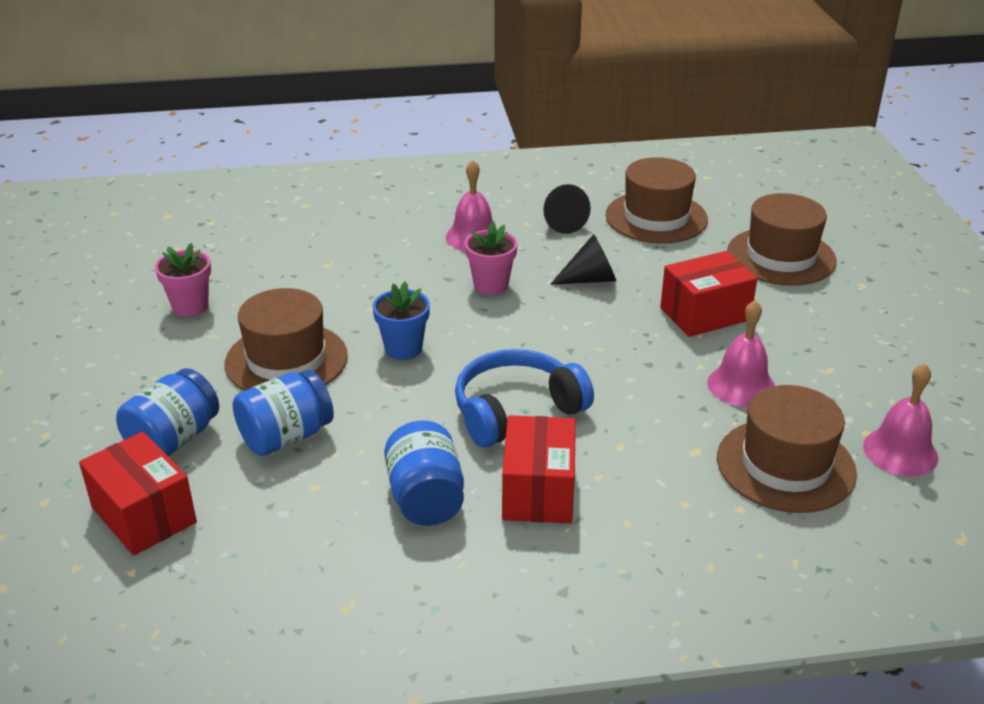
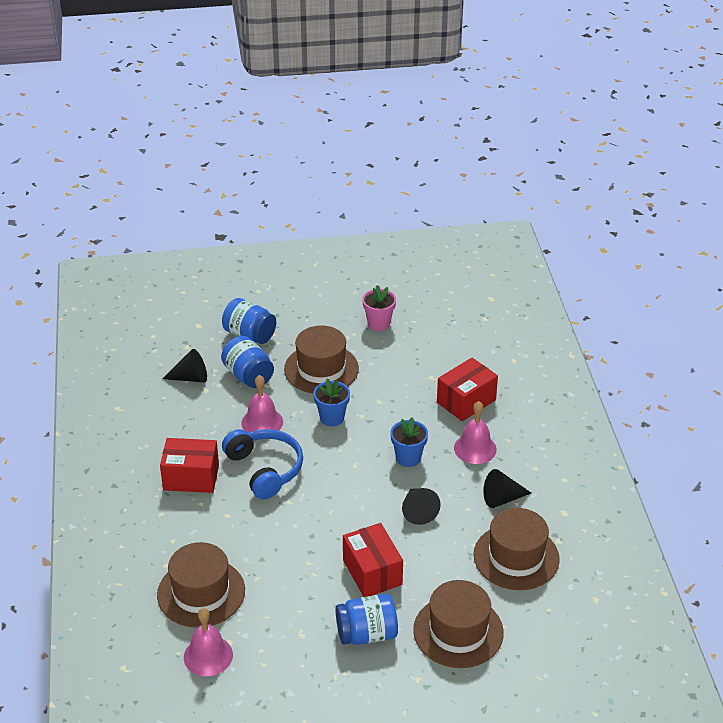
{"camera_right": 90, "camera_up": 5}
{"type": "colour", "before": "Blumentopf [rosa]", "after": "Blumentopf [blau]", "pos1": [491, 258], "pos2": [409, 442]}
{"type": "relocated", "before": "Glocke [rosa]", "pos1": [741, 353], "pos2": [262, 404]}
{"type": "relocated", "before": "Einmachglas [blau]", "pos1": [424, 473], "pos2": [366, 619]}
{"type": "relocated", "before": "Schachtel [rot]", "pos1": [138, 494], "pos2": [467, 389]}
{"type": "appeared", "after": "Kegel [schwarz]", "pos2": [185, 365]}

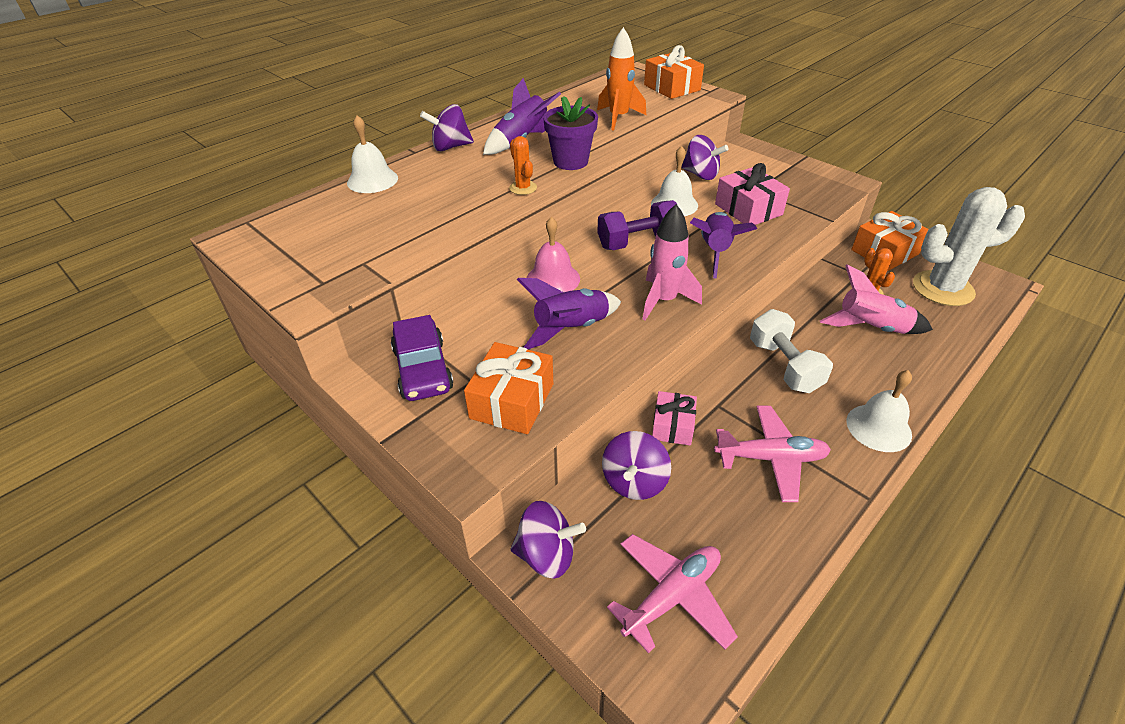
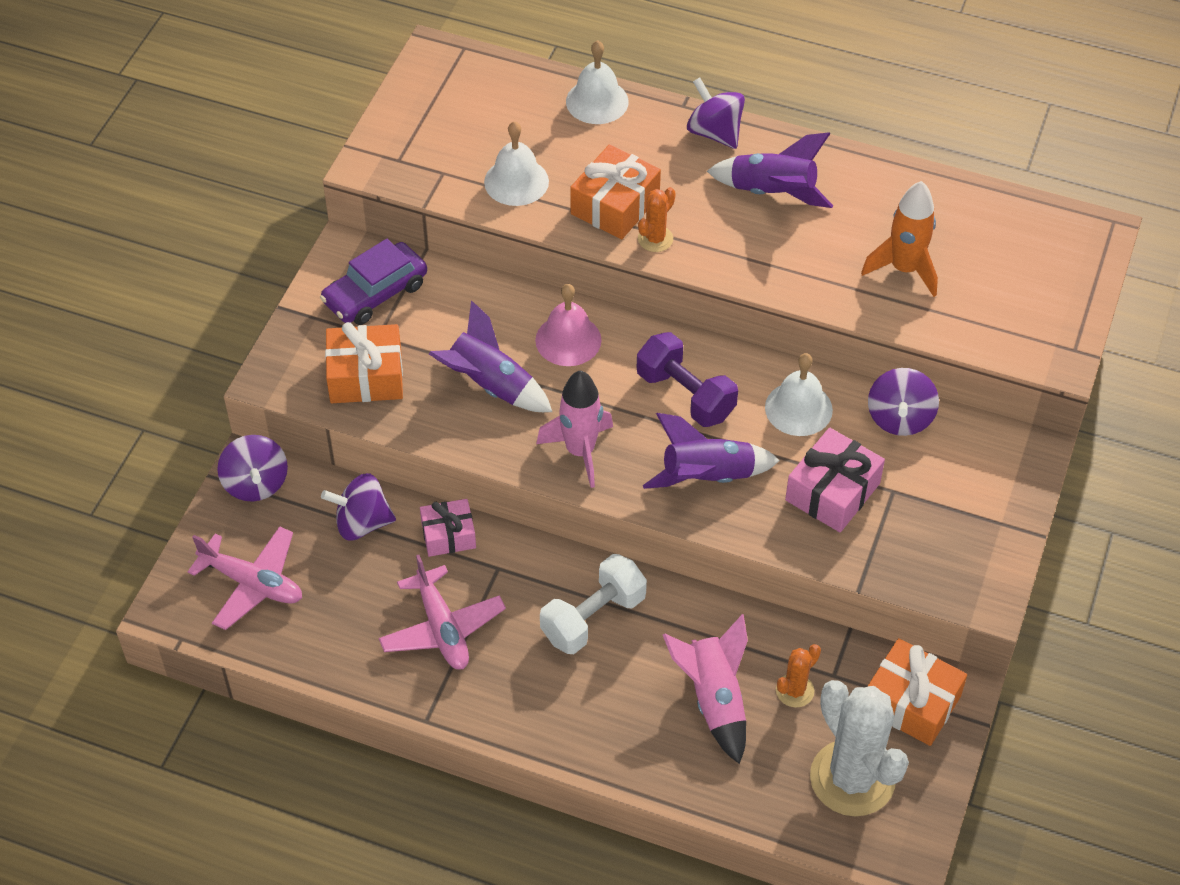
{"camera_right": 65, "camera_up": 10}
{"type": "relocated", "before": "Geschenk [orange]", "pos1": [674, 72], "pos2": [615, 191]}
{"type": "missing", "before": "Blumentopf [lila]", "pos1": [570, 133]}
{"type": "relocated", "before": "Glocke [weiß]", "pos1": [879, 411], "pos2": [516, 163]}

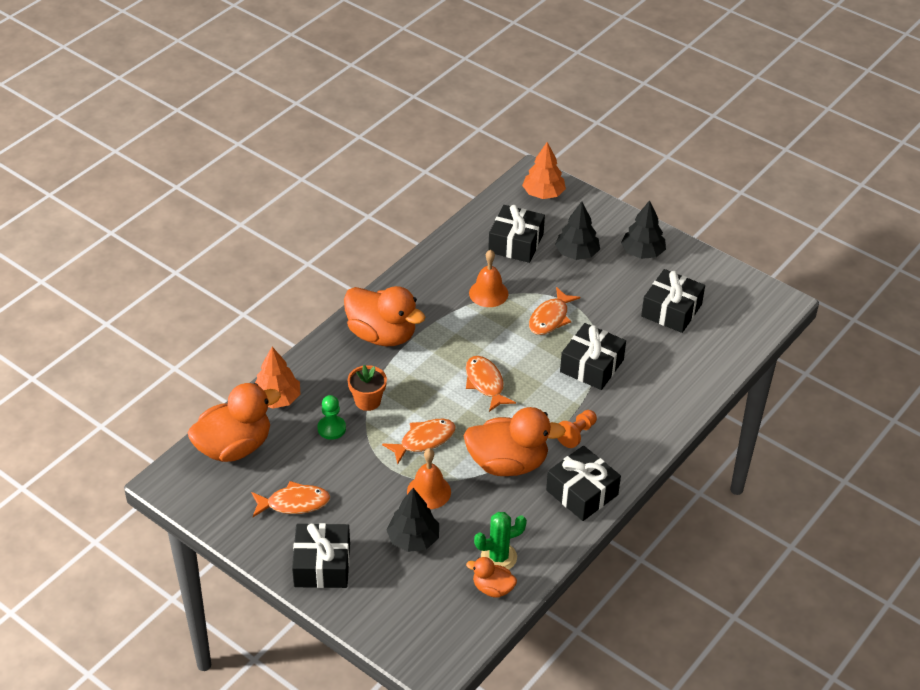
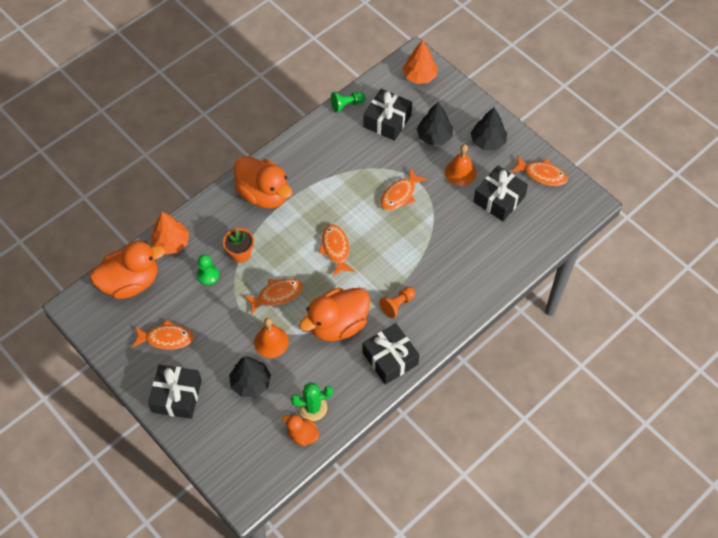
{"camera_right": 10, "camera_up": 15}
{"type": "relocated", "before": "Glocke [orange]", "pos1": [488, 278], "pos2": [460, 165]}
{"type": "missing", "before": "Geschenk [schwarz]", "pos1": [593, 356]}
{"type": "spun", "before": "Ente [orange]", "pos1": [514, 441], "pos2": [334, 314], "turn": 135}
{"type": "appeared", "after": "Bauer [grün]", "pos2": [348, 102]}
{"type": "appeared", "after": "Fisch [orange]", "pos2": [539, 171]}

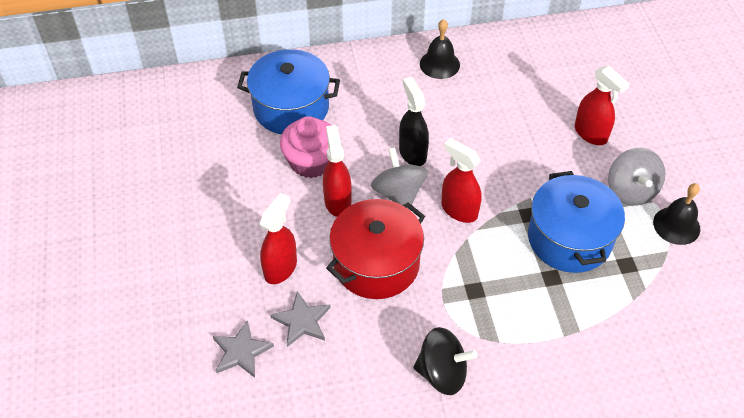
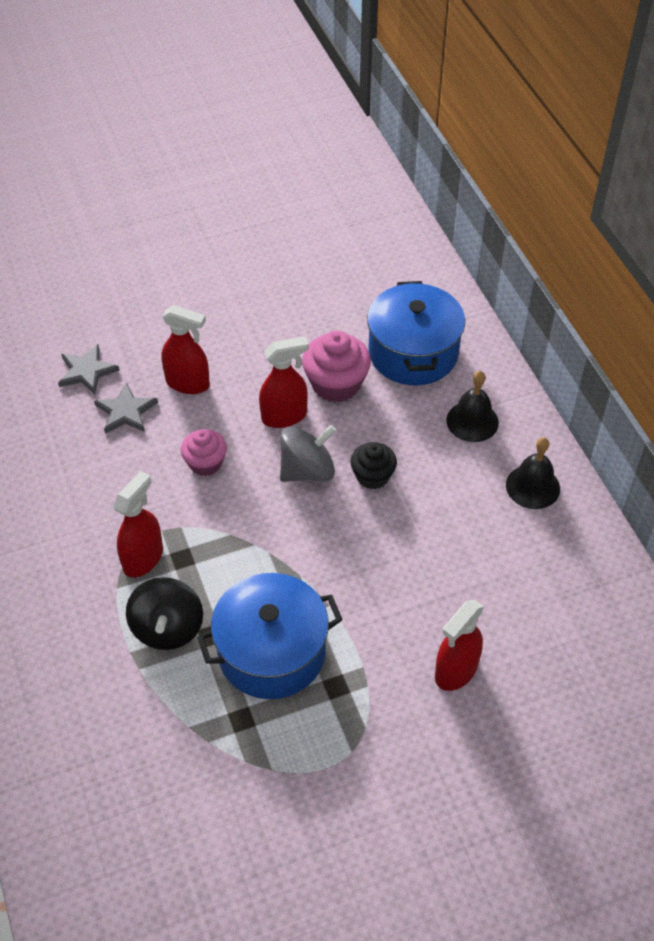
{"camera_right": 80, "camera_up": 0}
{"type": "exchanged", "before": "Sprühflasche [schwarz]", "after": "Muffin [schwarz]", "pos1": [414, 121], "pos2": [373, 465]}
{"type": "relocated", "before": "Sprühflasche [rot]", "pos1": [461, 180], "pos2": [138, 524]}
{"type": "missing", "before": "Kreisel [grau]", "pos1": [636, 177]}
{"type": "relocated", "before": "Glocke [schwarz]", "pos1": [676, 214], "pos2": [472, 406]}
{"type": "exchanged", "before": "Kochtopf [rot]", "after": "Muffin [rosa]", "pos1": [375, 249], "pos2": [204, 452]}
{"type": "relocated", "before": "Kreisel [schwarz]", "pos1": [445, 361], "pos2": [164, 613]}

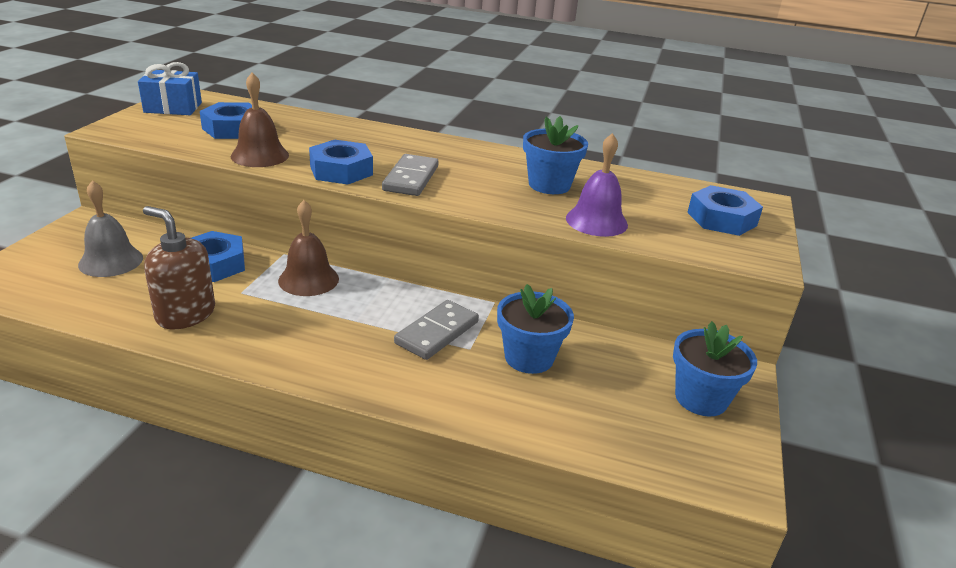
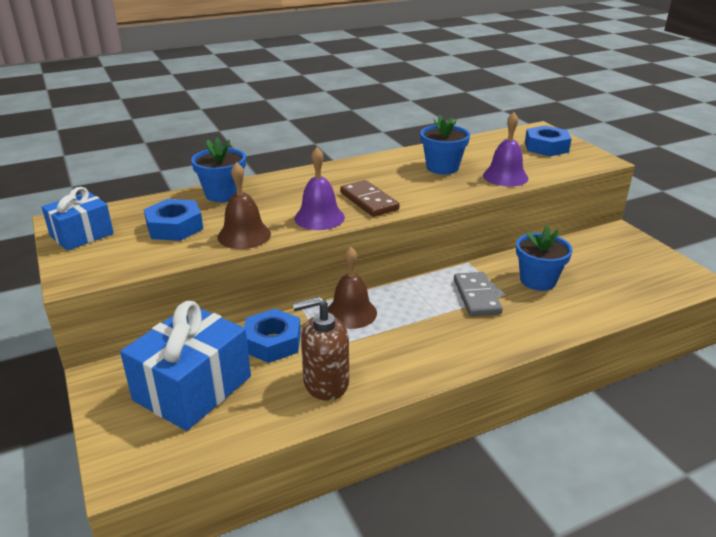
{"camera_right": -40, "camera_up": 0}
{"type": "exchanged", "before": "Sechskantmutter [blau]", "after": "Glocke [lila]", "pos1": [341, 162], "pos2": [319, 188]}
{"type": "colour", "before": "Dominostein [grau]", "after": "Dominostein [braun]", "pos1": [410, 175], "pos2": [370, 198]}
{"type": "exchanged", "before": "Glocke [grau]", "after": "Geschenk [blau]", "pos1": [110, 228], "pos2": [185, 366]}
{"type": "relocated", "before": "Blumentopf [blau]", "pos1": [715, 368], "pos2": [218, 169]}

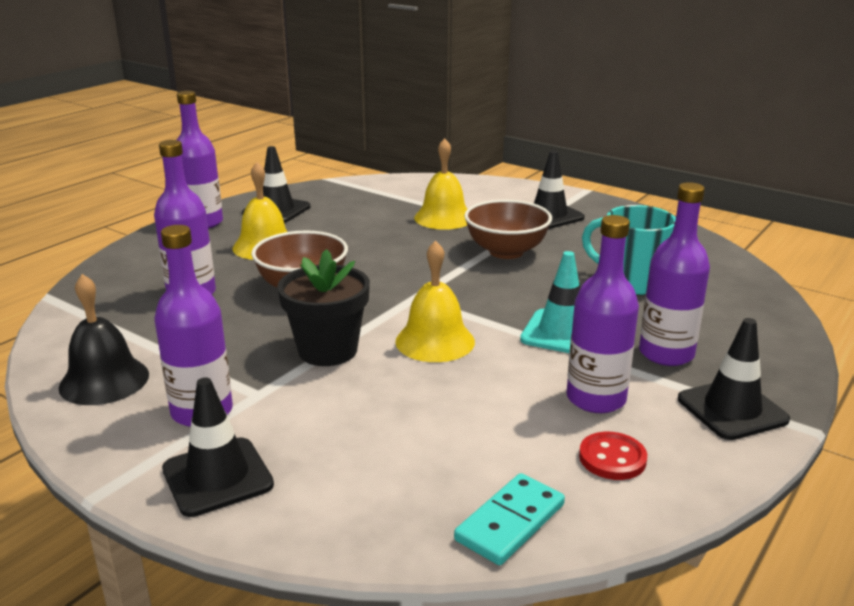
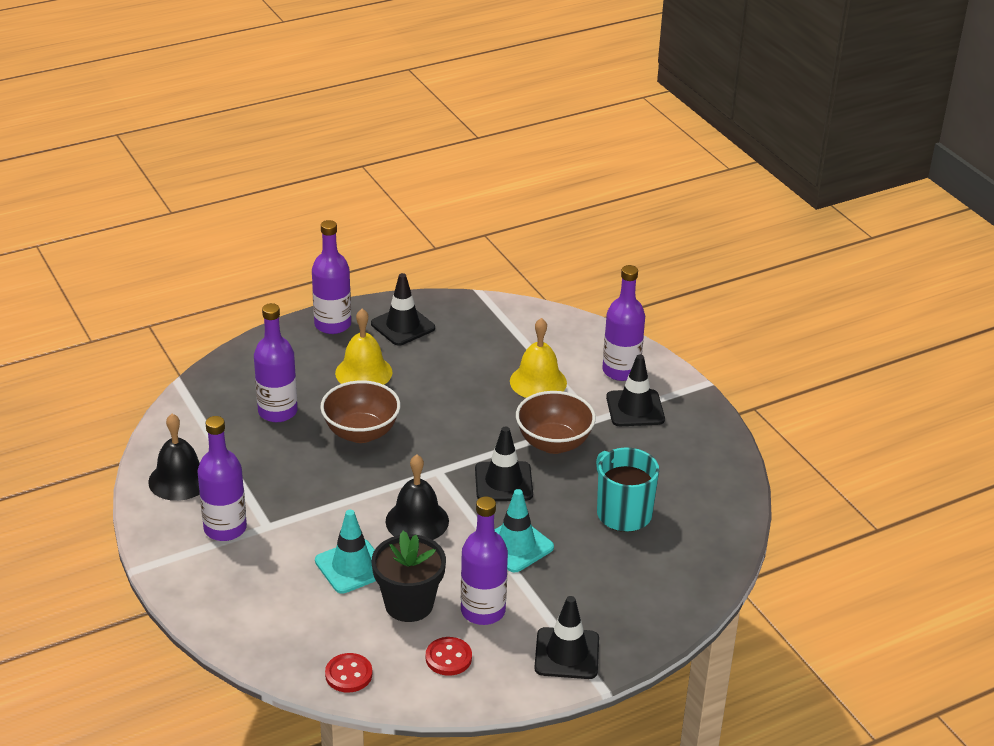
{"camera_right": 25, "camera_up": 10}
{"type": "relocated", "before": "Flasche [lila]", "pos1": [674, 274], "pos2": [623, 323]}
{"type": "colour", "before": "Glocke [gelb]", "after": "Glocke [schwarz]", "pos1": [435, 301], "pos2": [417, 497]}
{"type": "relocated", "before": "Blumentopf [schwarz]", "pos1": [323, 307], "pos2": [409, 576]}
{"type": "relocated", "before": "Leitkegel [schwarz]", "pos1": [218, 447], "pos2": [504, 464]}
{"type": "exchanged", "before": "Dominostein [türkis]", "after": "Knopf [rot]", "pos1": [509, 519], "pos2": [349, 673]}
{"type": "appeared", "after": "Leitkegel [türkis]", "pos2": [345, 552]}

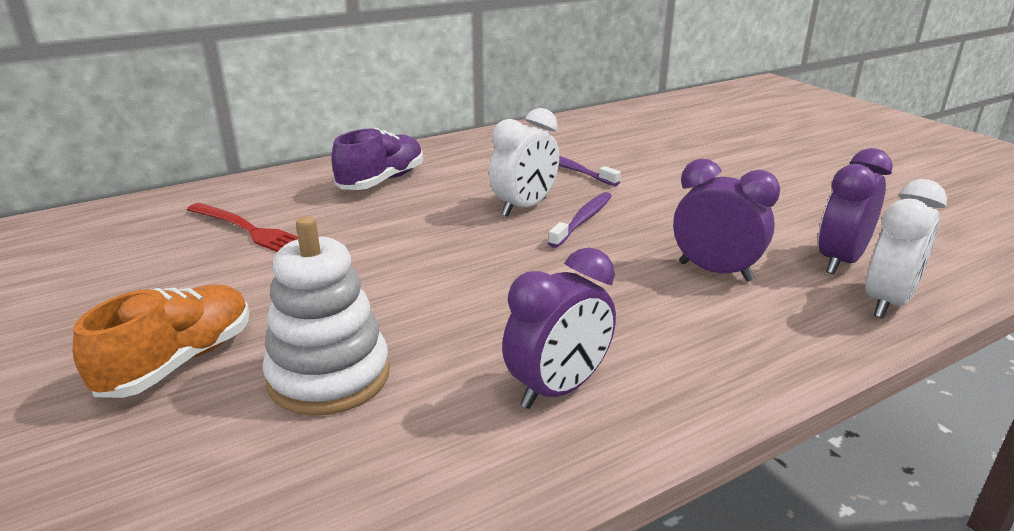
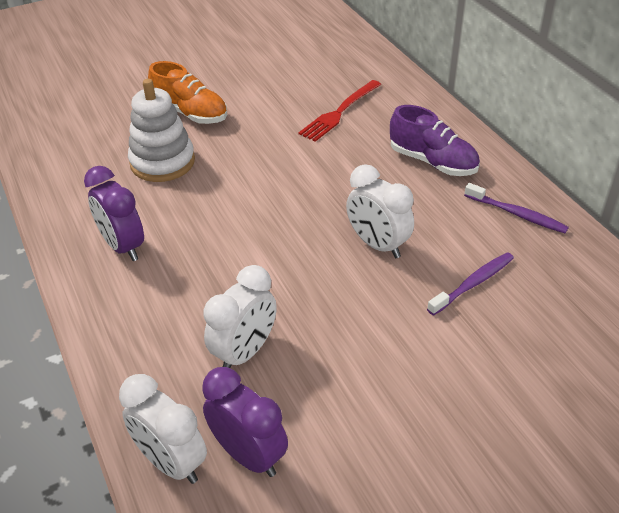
{"camera_right": 95, "camera_up": 15}
{"type": "colour", "before": "Wecker [lila]", "after": "Wecker [weiß]", "pos1": [726, 220], "pos2": [240, 316]}
{"type": "relocated", "before": "Zahnbürste [lila]", "pos1": [580, 220], "pos2": [516, 208]}

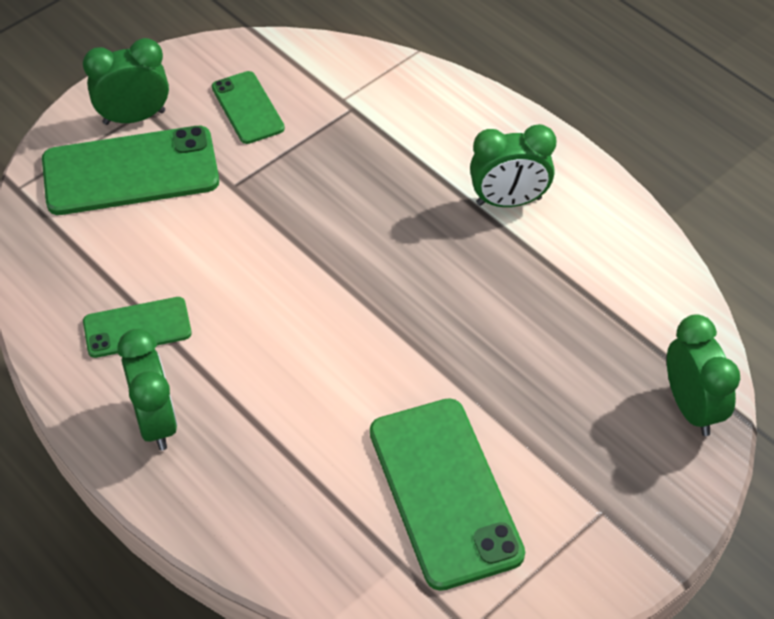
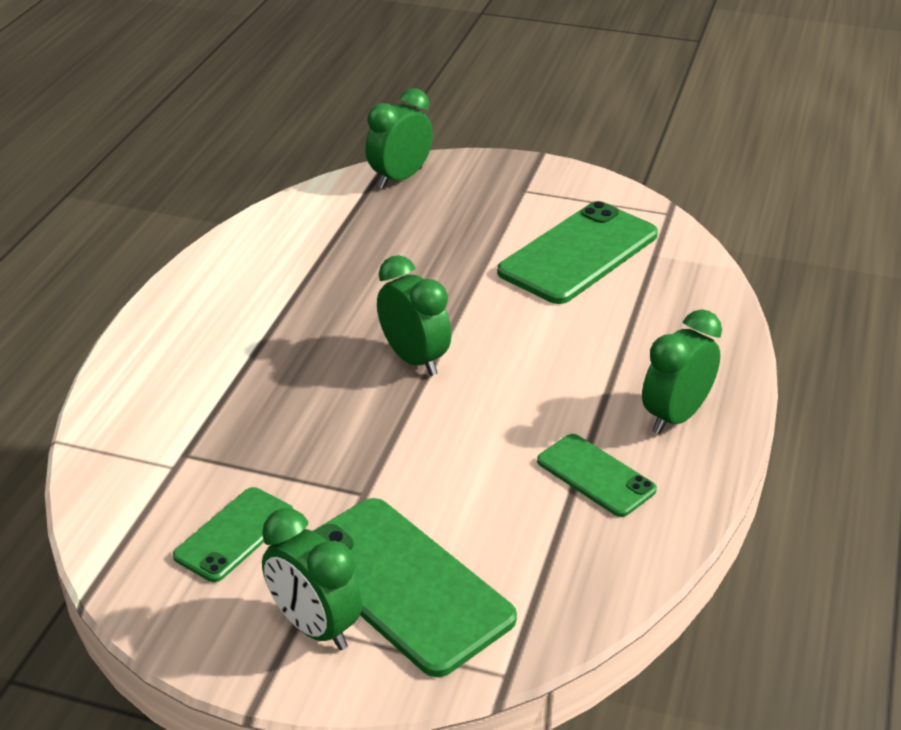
{"camera_right": -120, "camera_up": -15}
{"type": "relocated", "before": "Wecker [grün]", "pos1": [513, 165], "pos2": [414, 315]}

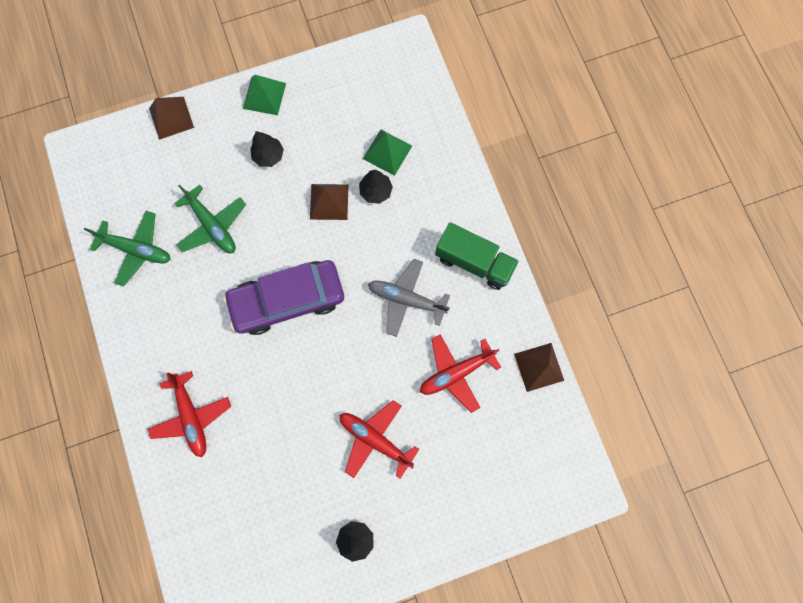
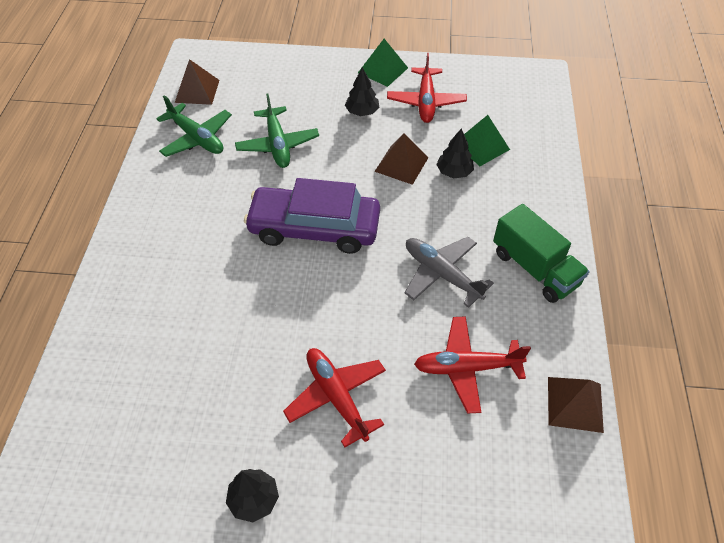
{"camera_right": 25, "camera_up": -25}
{"type": "relocated", "before": "Pyramide [braun]", "pos1": [171, 118], "pos2": [197, 82]}
{"type": "relocated", "before": "Flugzeug [rot]", "pos1": [189, 414], "pos2": [427, 88]}

